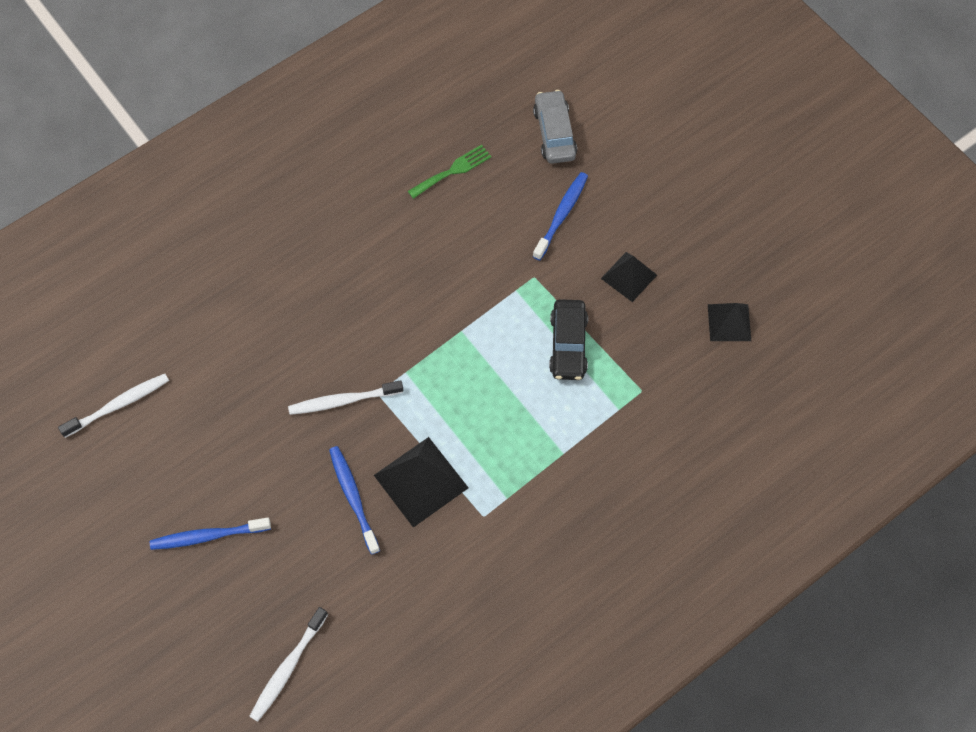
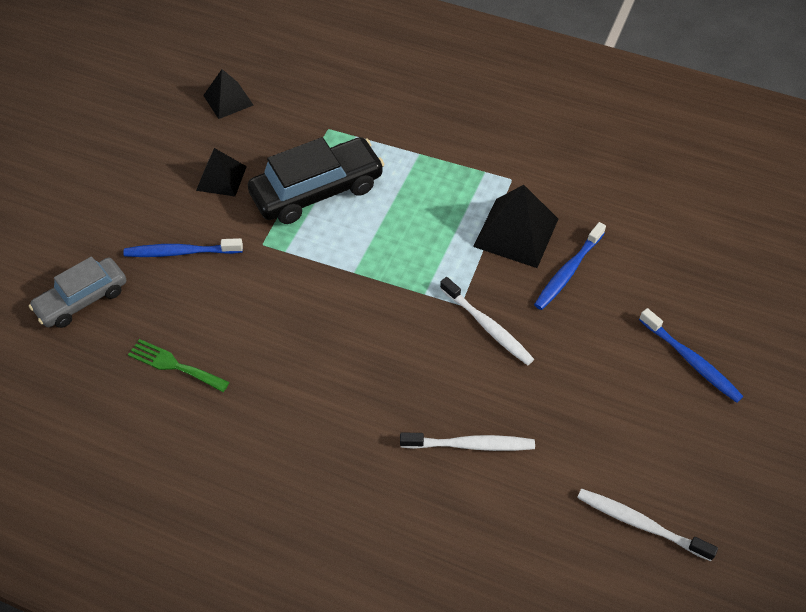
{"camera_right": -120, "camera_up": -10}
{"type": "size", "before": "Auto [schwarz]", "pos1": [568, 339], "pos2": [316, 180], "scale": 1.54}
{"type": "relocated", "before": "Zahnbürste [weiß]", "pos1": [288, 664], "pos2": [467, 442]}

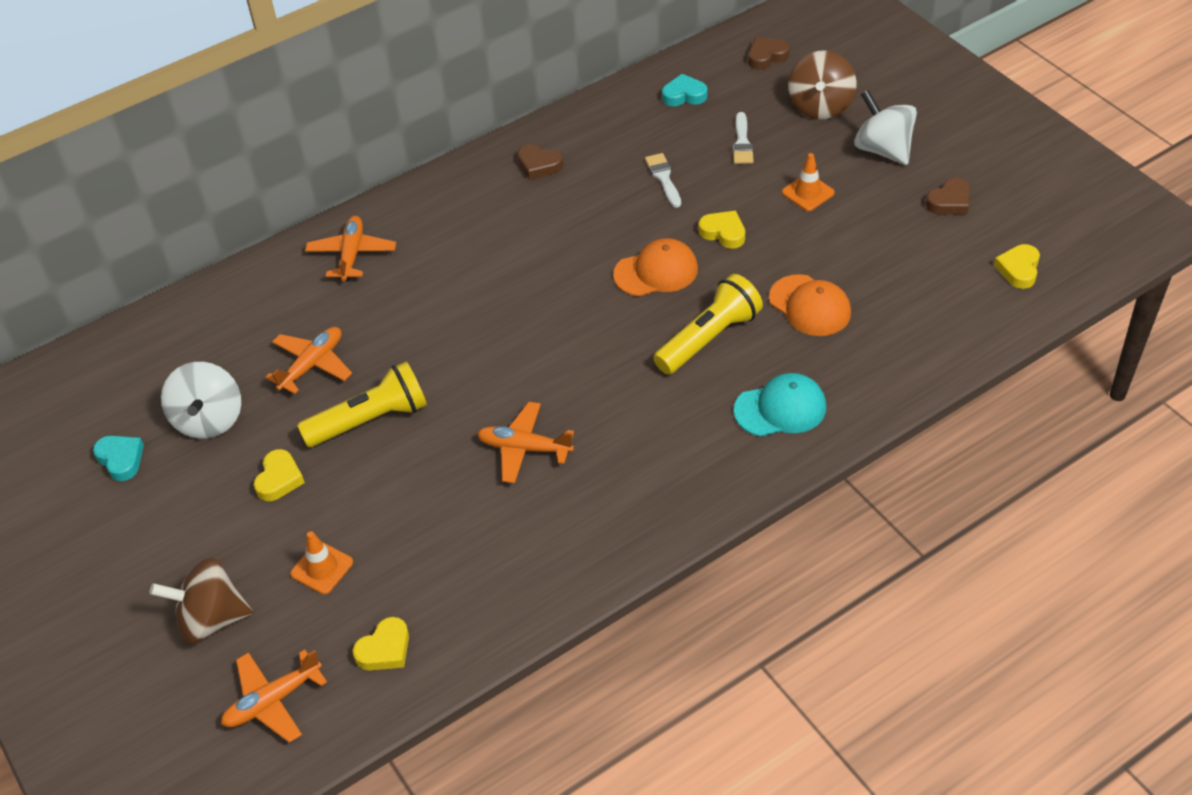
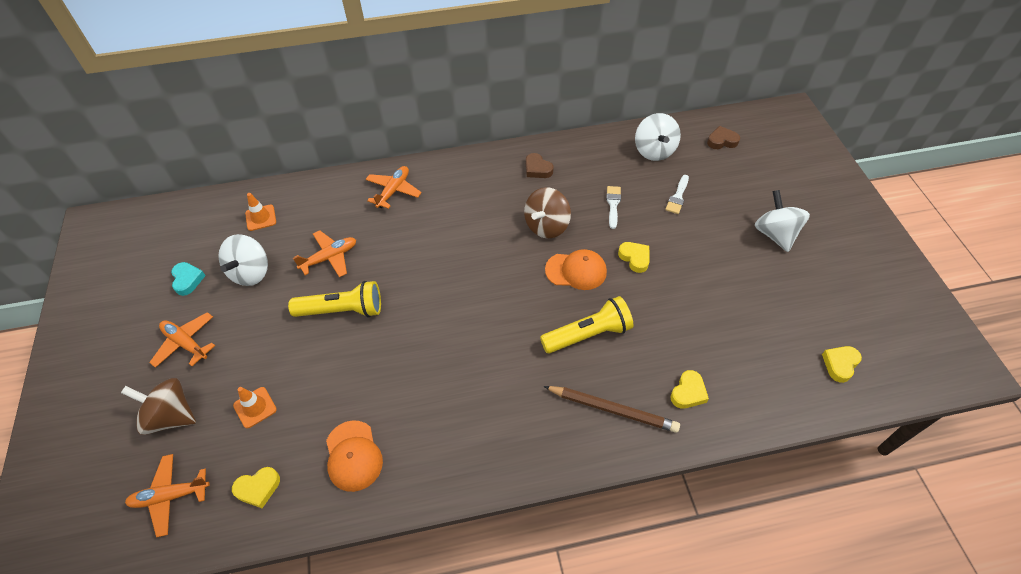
{"camera_right": 20, "camera_up": 5}
{"type": "relocated", "before": "Kreisel [braun]", "pos1": [822, 85], "pos2": [547, 213]}
{"type": "exchanged", "before": "Herz [türkis]", "after": "Kreisel [weiß]", "pos1": [684, 90], "pos2": [658, 137]}
{"type": "relocated", "before": "Leitkegel [orange]", "pos1": [808, 182], "pos2": [260, 212]}
{"type": "missing", "before": "Herz [braun]", "pos1": [948, 196]}
{"type": "relocated", "before": "Kappe [orange]", "pos1": [810, 305], "pos2": [354, 456]}
{"type": "exchanged", "before": "Kappe [türkis]", "after": "Bleistift [braun]", "pos1": [780, 405], "pos2": [612, 409]}
{"type": "relocated", "before": "Flugzeug [orange]", "pos1": [525, 442], "pos2": [182, 340]}
{"type": "relocated", "before": "Herz [gelb]", "pos1": [279, 475], "pos2": [689, 389]}

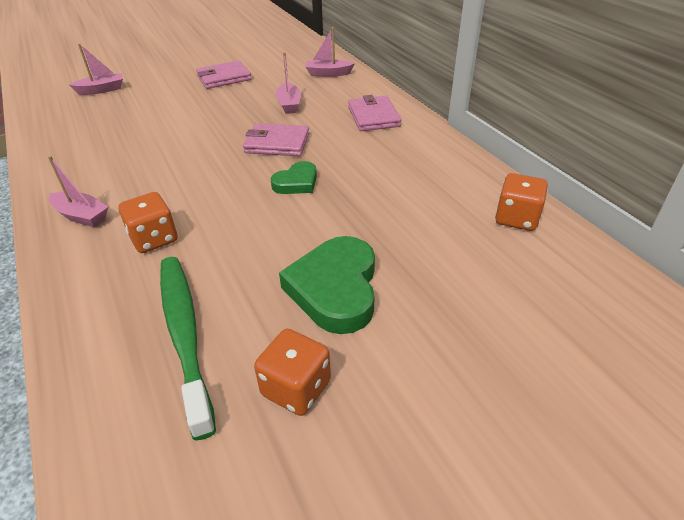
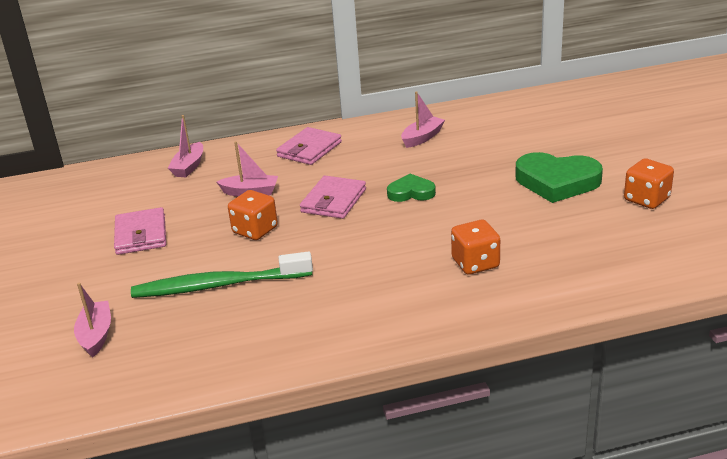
{"camera_right": -75, "camera_up": -10}
{"type": "spun", "before": "Geldbörse [rosa]", "pos1": [375, 113], "pos2": [309, 146], "turn": -60}
{"type": "relocated", "before": "Boot [rosa]", "pos1": [78, 191], "pos2": [423, 119]}
{"type": "spun", "before": "Herz [grün]", "pos1": [293, 177], "pos2": [411, 188], "turn": -60}
{"type": "relocated", "before": "Spielwürfel [orange]", "pos1": [521, 202], "pos2": [253, 215]}
{"type": "relocated", "before": "Zahnbürste [grün]", "pos1": [188, 348], "pos2": [222, 275]}

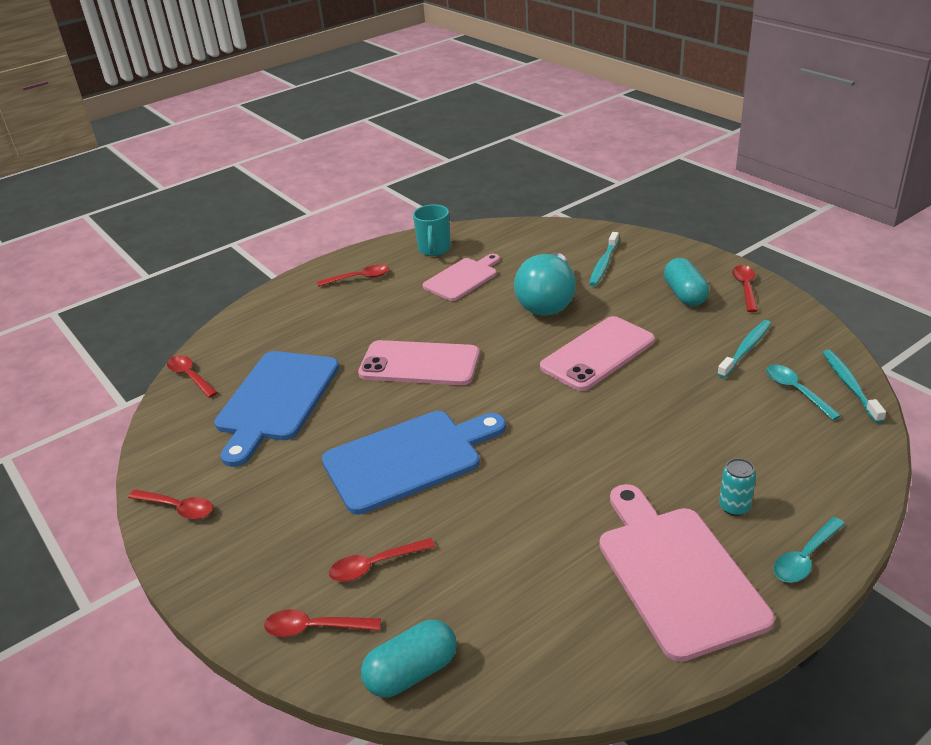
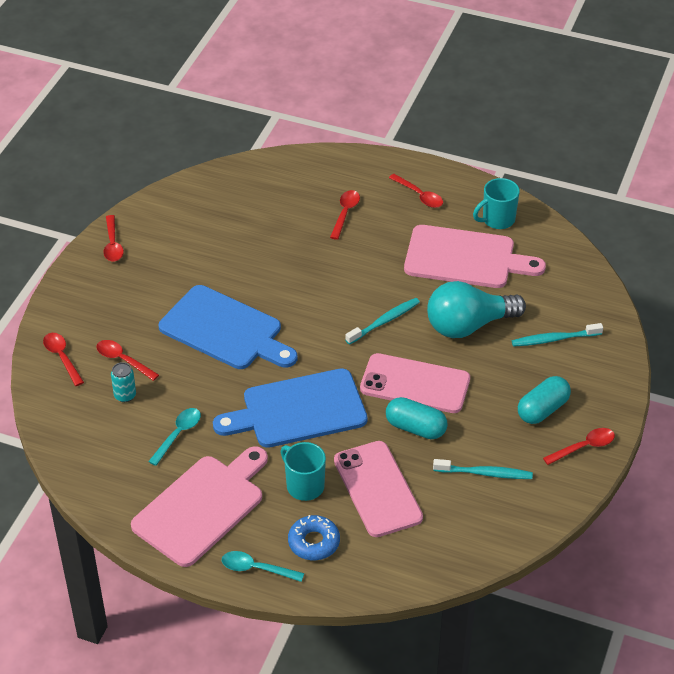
{"camera_right": 55, "camera_up": 10}
{"type": "size", "before": "Schneidebrett [rosa]", "pos1": [461, 277], "pos2": [475, 256], "scale": 1.6}
{"type": "relocated", "before": "Handy [rosa]", "pos1": [419, 362], "pos2": [378, 489]}
{"type": "relocated", "before": "Zahnbürste [türkis]", "pos1": [854, 386], "pos2": [382, 321]}
{"type": "relocated", "before": "Schneidebrett [blau]", "pos1": [276, 409], "pos2": [290, 408]}
{"type": "relocated", "before": "Löffel [rot]", "pos1": [192, 376], "pos2": [345, 215]}
{"type": "relocated", "before": "Löffel [türkis]", "pos1": [803, 392], "pos2": [174, 437]}
{"type": "relocated", "before": "Dose [türkis]", "pos1": [737, 487], "pos2": [123, 382]}
{"type": "relocated", "before": "Kapsel [türkis]", "pos1": [408, 659], "pos2": [417, 418]}
{"type": "appeared", "after": "Tasse [türkis]", "pos2": [303, 471]}
{"type": "appeared", "after": "Donut [blau]", "pos2": [314, 537]}

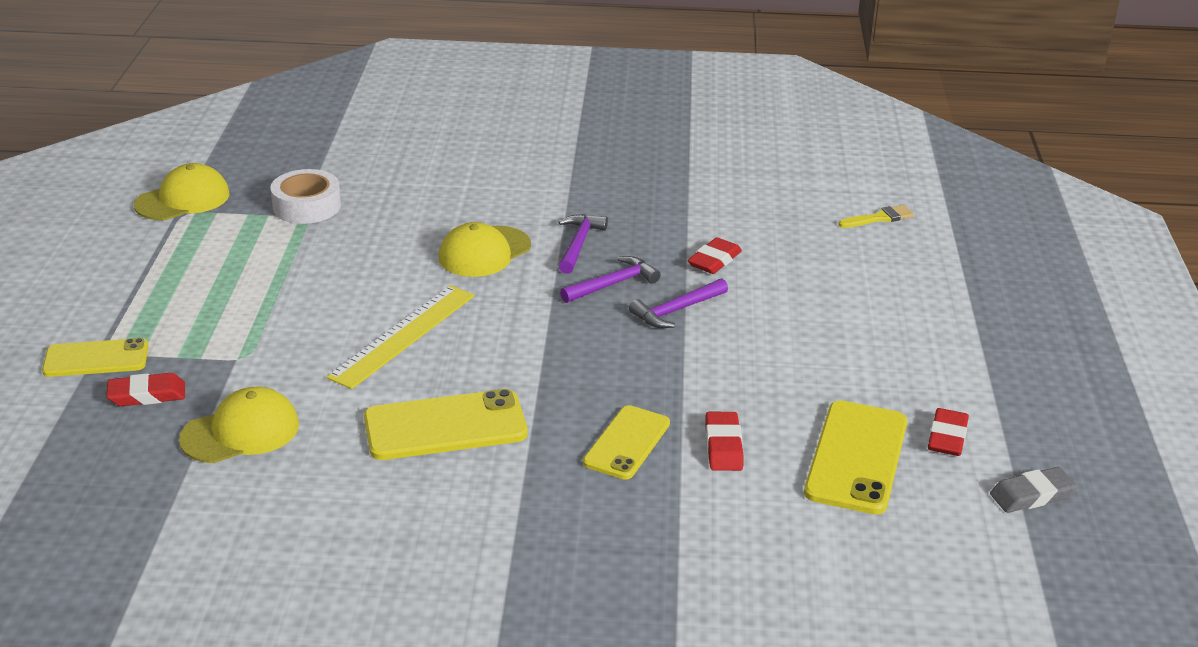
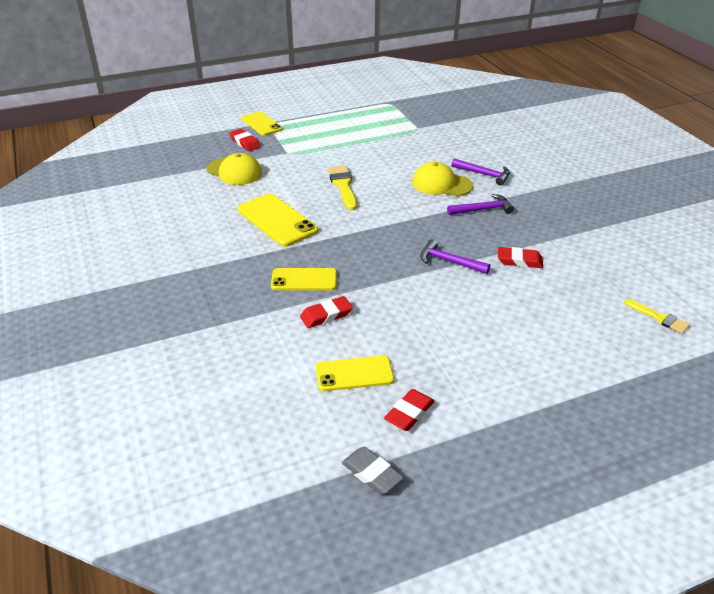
{"camera_right": 65, "camera_up": 5}
{"type": "missing", "before": "Kappe [gelb]", "pos1": [182, 191]}
{"type": "missing", "before": "Klebeband [weiß]", "pos1": [305, 196]}
{"type": "relocated", "before": "Hammer [lila]", "pos1": [610, 279], "pos2": [480, 171]}
{"type": "exchanged", "before": "Lineal [gelb]", "after": "Pinsel [gelb]", "pos1": [400, 337], "pos2": [342, 187]}
{"type": "size", "before": "Handy [gelb]", "pos1": [855, 457], "pos2": [355, 373], "scale": 0.67}
{"type": "spun", "before": "Radiergummi [rot]", "pos1": [948, 432], "pos2": [409, 410], "turn": -45}

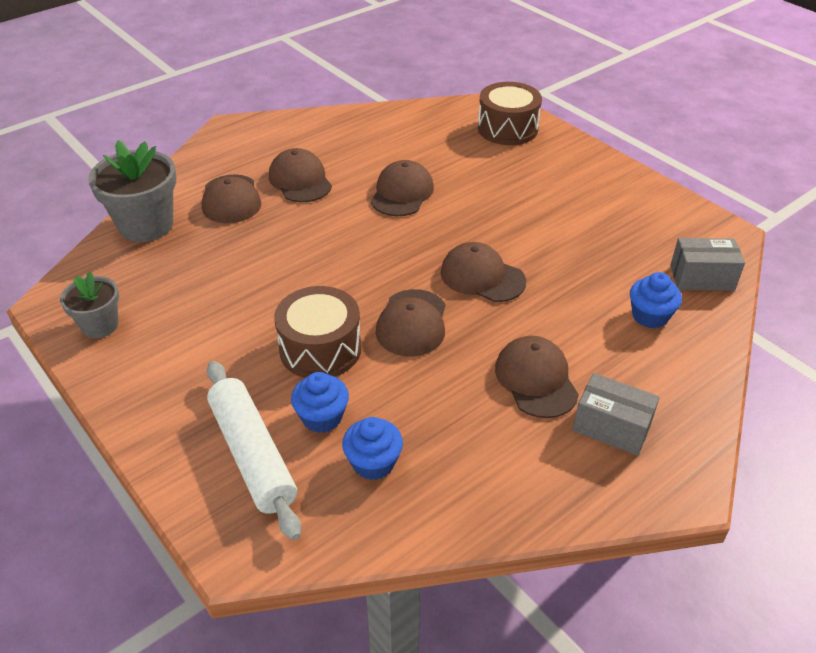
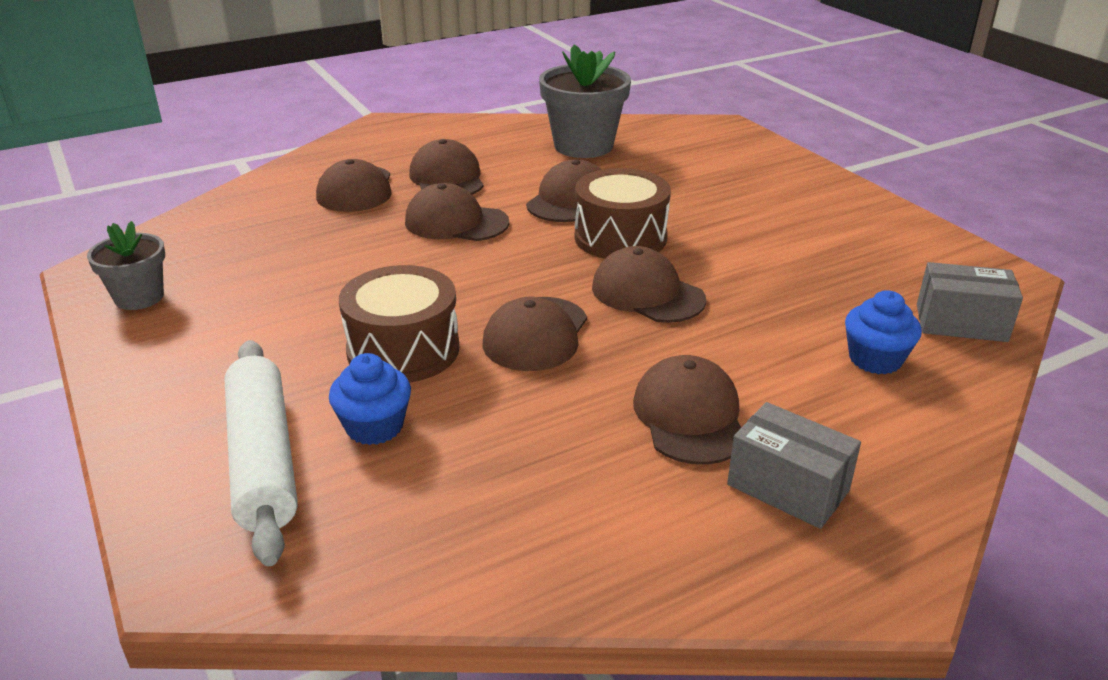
{"camera_right": 10, "camera_up": -10}
{"type": "relocated", "before": "Trommel [braun]", "pos1": [510, 113], "pos2": [623, 213]}
{"type": "relocated", "before": "Blumentopf [grau]", "pos1": [132, 191], "pos2": [585, 101]}
{"type": "missing", "before": "Muffin [blau]", "pos1": [372, 448]}
{"type": "appeared", "after": "Kappe [braun]", "pos2": [457, 212]}

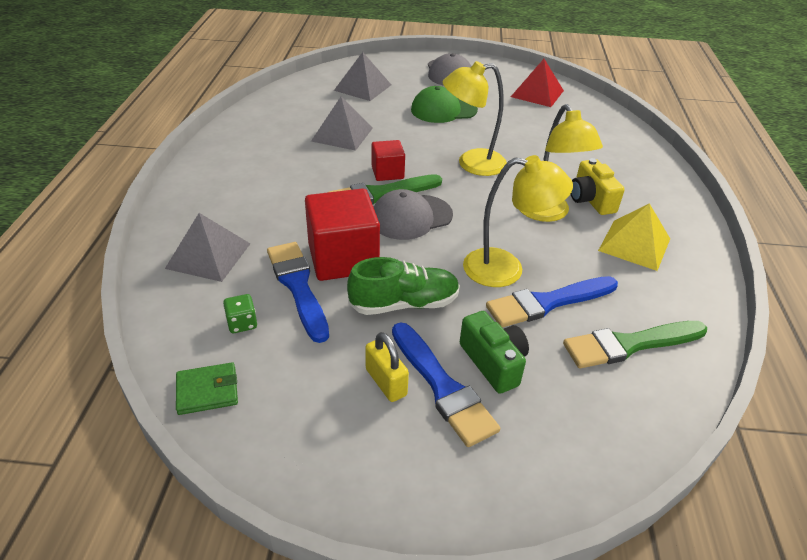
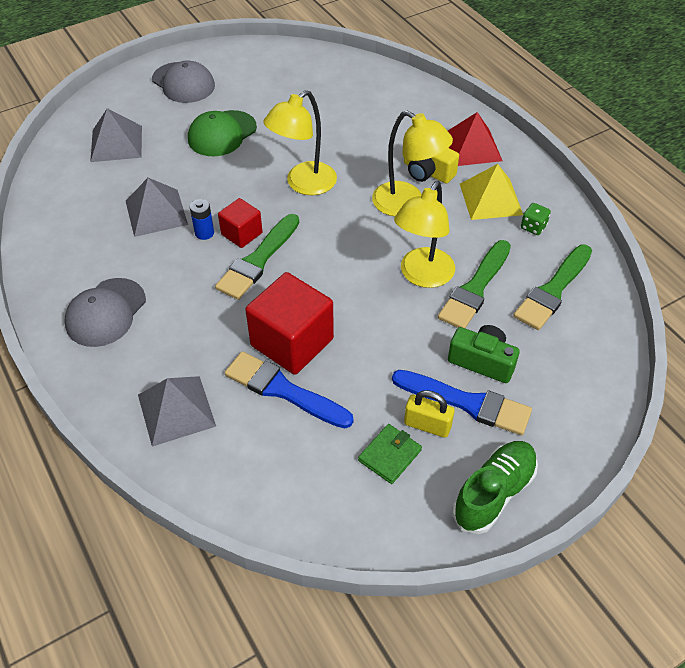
{"camera_right": -35, "camera_up": 10}
{"type": "relocated", "before": "Pyramide [rot]", "pos1": [537, 83], "pos2": [475, 139]}
{"type": "spun", "before": "Lampe [gelb]", "pos1": [518, 221], "pos2": [424, 234], "turn": 150}
{"type": "relocated", "before": "Kappe [grau]", "pos1": [413, 214], "pos2": [105, 312]}
{"type": "relocated", "before": "Schuh [grün]", "pos1": [403, 286], "pos2": [495, 487]}
{"type": "colour", "before": "Pinsel [blau]", "after": "Pinsel [grün]", "pos1": [552, 302], "pos2": [474, 284]}
{"type": "relocated", "before": "Spielwürfel [grün]", "pos1": [240, 313], "pos2": [536, 219]}
{"type": "relocated", "before": "Geldbörse [grün]", "pos1": [207, 388], "pos2": [390, 454]}
{"type": "appeared", "after": "Batterie [blau]", "pos2": [202, 219]}

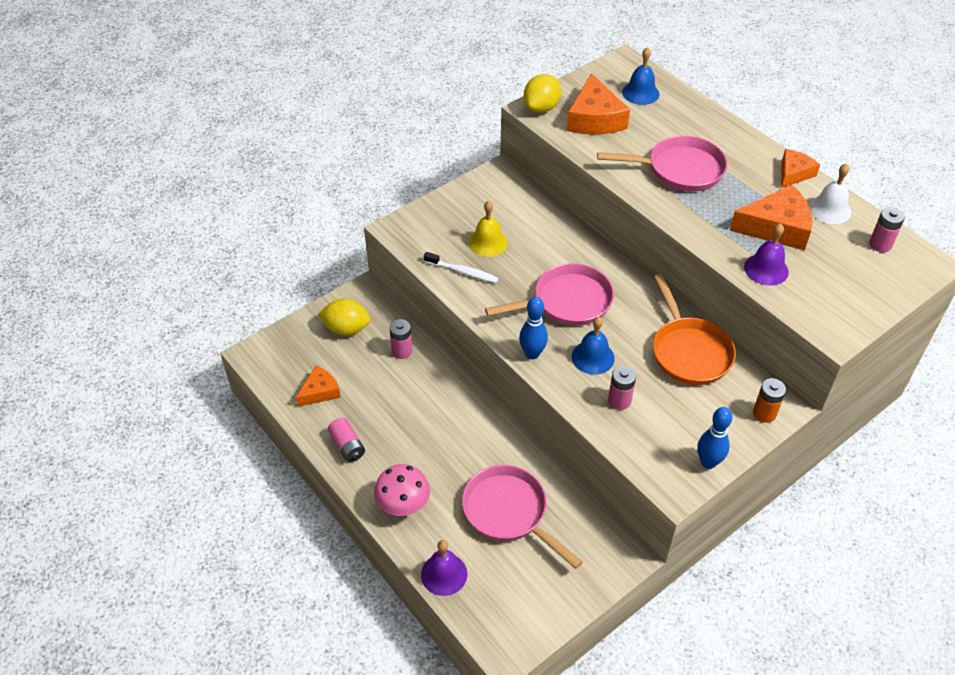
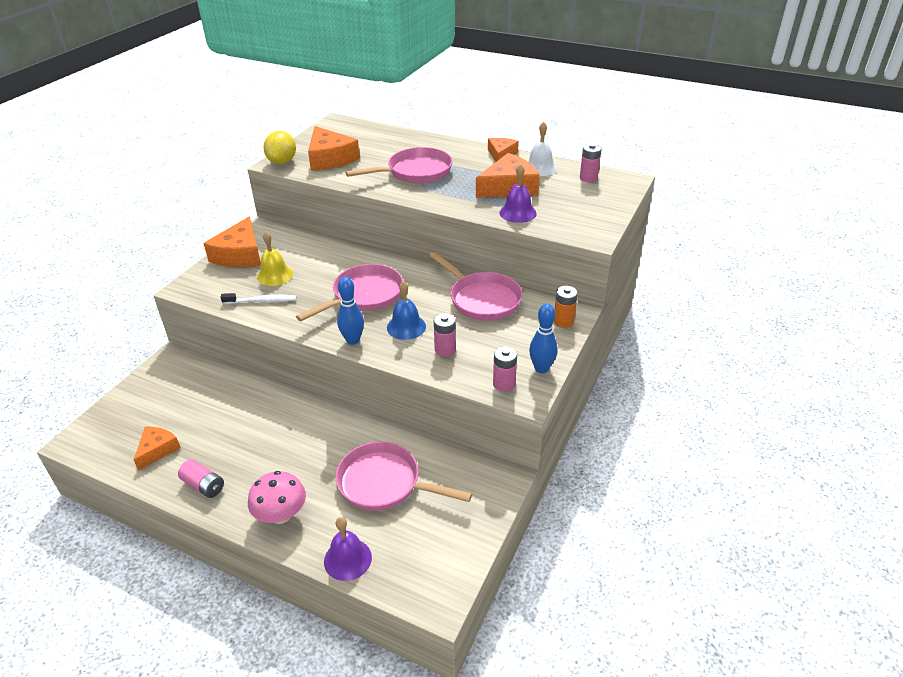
{"camera_right": -25, "camera_up": -10}
{"type": "missing", "before": "Glocke [blau]", "pos1": [640, 76]}
{"type": "colour", "before": "Pfanne [orange]", "after": "Pfanne [rosa]", "pos1": [694, 329], "pos2": [475, 286]}
{"type": "missing", "before": "Zitrone [gelb]", "pos1": [344, 317]}
{"type": "relocated", "before": "Batterie [rosa]", "pos1": [401, 339], "pos2": [505, 369]}
{"type": "appeared", "after": "Käse [orange]", "pos2": [232, 241]}

